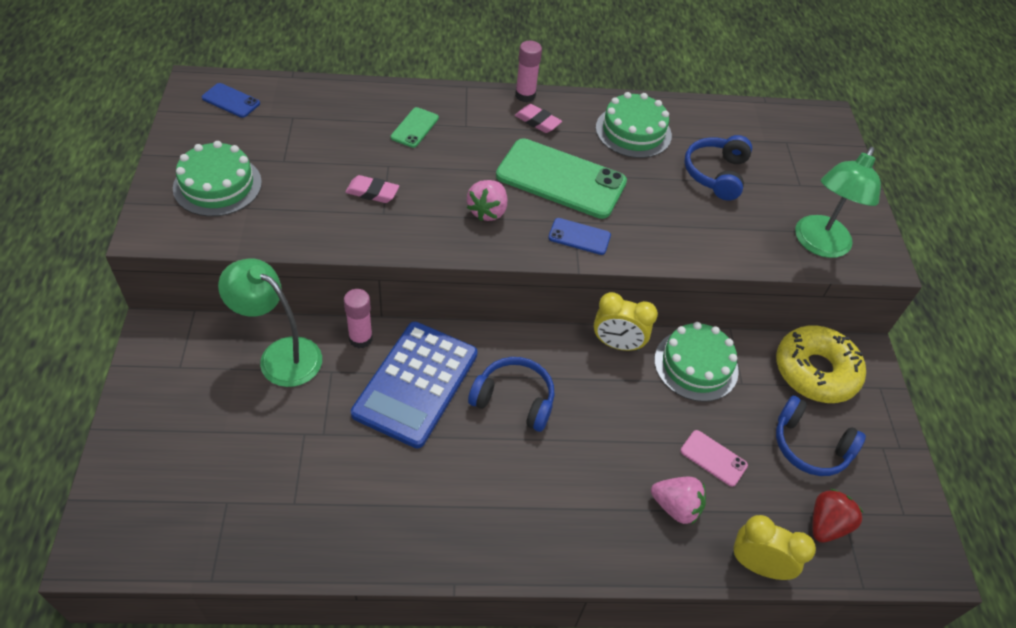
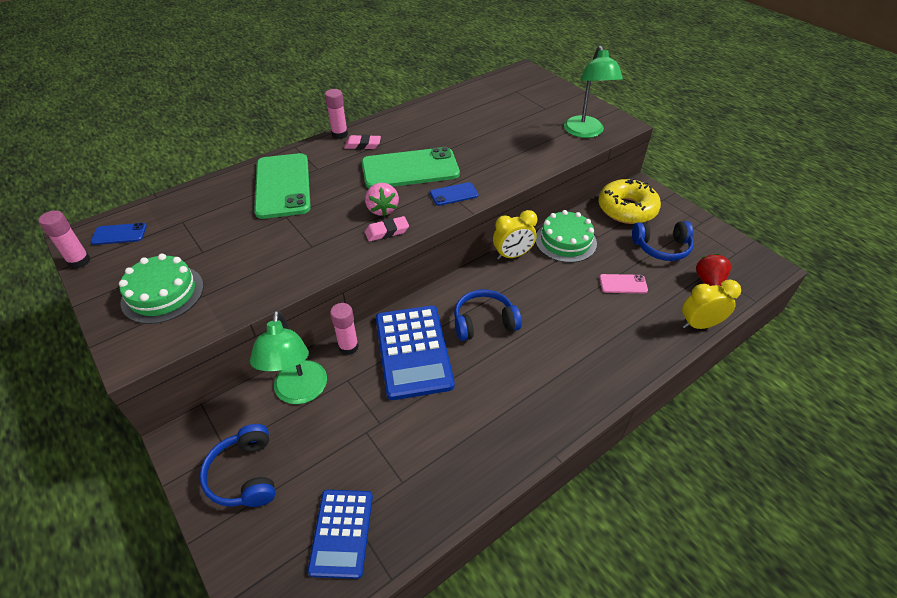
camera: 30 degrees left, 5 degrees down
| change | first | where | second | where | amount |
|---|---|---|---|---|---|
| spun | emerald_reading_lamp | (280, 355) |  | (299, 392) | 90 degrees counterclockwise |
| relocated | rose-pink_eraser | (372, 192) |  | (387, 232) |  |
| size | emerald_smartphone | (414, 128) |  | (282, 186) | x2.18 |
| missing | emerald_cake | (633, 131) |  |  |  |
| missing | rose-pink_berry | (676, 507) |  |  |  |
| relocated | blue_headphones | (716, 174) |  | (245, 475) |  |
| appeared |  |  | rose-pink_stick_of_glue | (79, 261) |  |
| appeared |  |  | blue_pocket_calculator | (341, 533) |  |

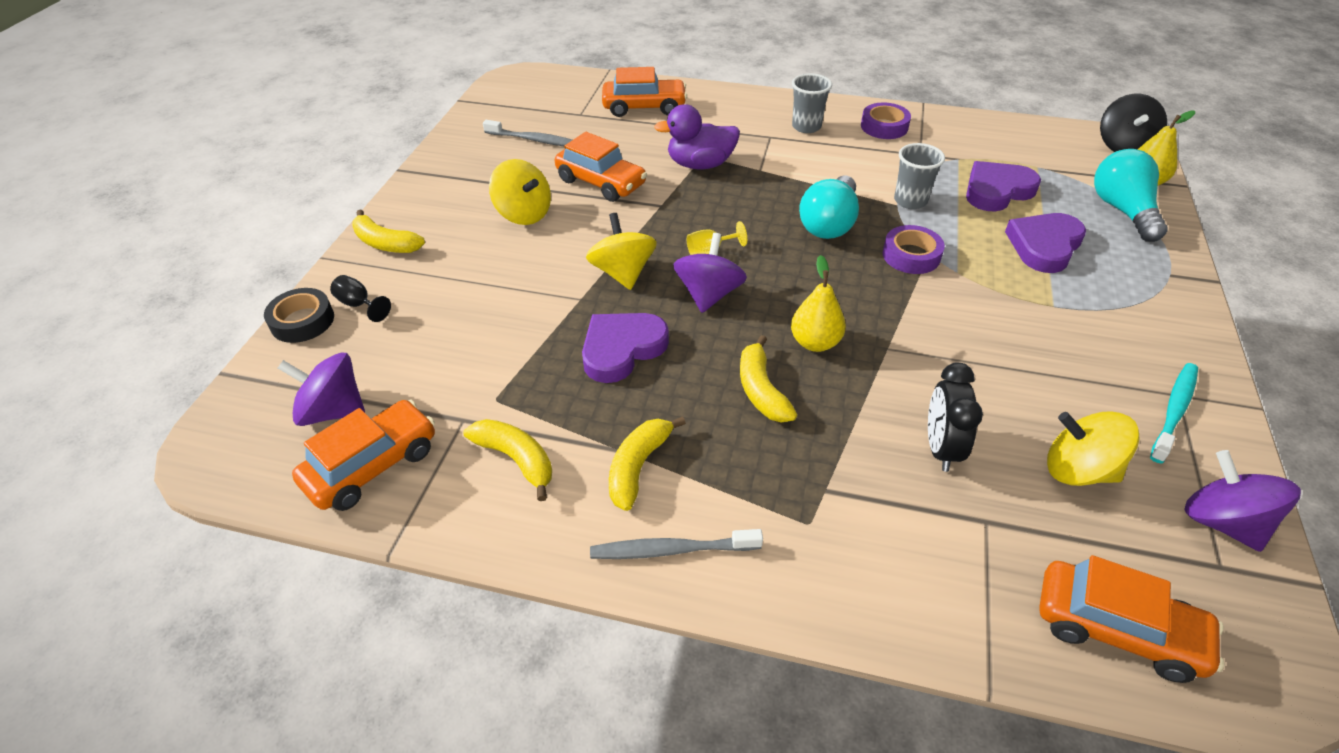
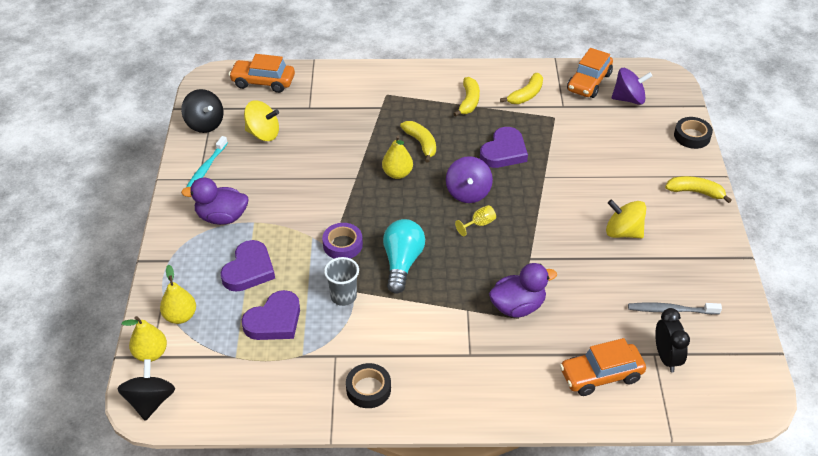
camera: 165 degrees right, 0 degrees up
| change | first | where | second | where | amount |
|---|---|---|---|---|---|
| missing | jet-black_chalice | (359, 305) |  |  |  |
| spun | golden_banana | (516, 459) |  | (526, 95) | 75 degrees counterclockwise |
| missing | bright_orange_toy_car | (601, 182) |  |  |  |
| missing | golden_spinning_top | (623, 273) |  |  |  |
| missing | grey_dental_brush | (672, 550) |  |  |  |
| missing | grey_cup | (806, 126) |  |  |  |
| colour | violet_tape | (884, 126) | jet-black_tape | (368, 389) |  |
| relocated | jet-black_bedside_clock | (940, 448) |  | (666, 357) |  |
| exchanged | teal_lightbulb | (1122, 210) | golden_pear | (180, 316) |  |
| colour | violet_spinning_top | (1221, 522) | jet-black_spinning_top | (205, 124) |  |
| appeared |  |  | violet_duck | (222, 217) |  |

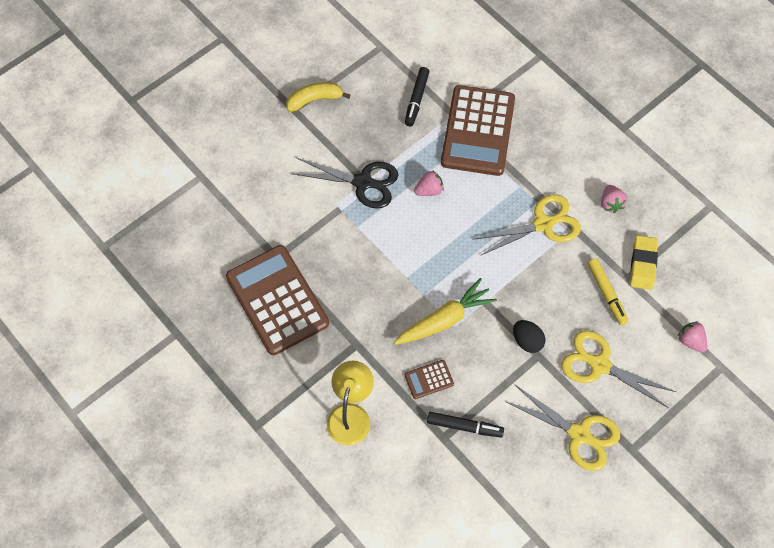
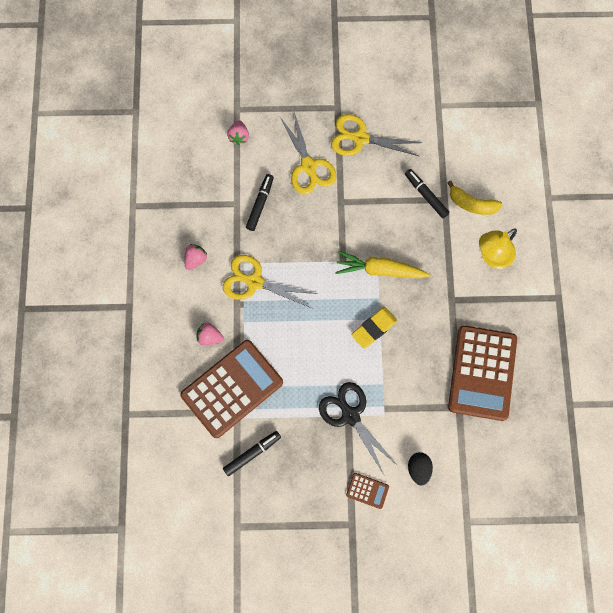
camera: 140 degrees left, 10 degrees up
| change | first | where | second | where | amount |
|---|---|---|---|---|---|
| relocated | golden_banana | (315, 100) |  | (472, 204) |  |
| relocated | brown_pocket_calculator | (429, 379) |  | (367, 490) |  |
| relocated | rose-pink_berry | (429, 190) |  | (209, 337) |  |
| spun | golden_pair_of_scissors | (579, 434) |  | (360, 138) | 60 degrees counterclockwise |
| relocated | jet-black_toy_egg | (527, 341) |  | (418, 469) |  |
| colour | golden_marker | (606, 294) | jet-black_marker | (260, 204) |  |
| relocated | golden_eraser | (643, 264) |  | (374, 328) |  |

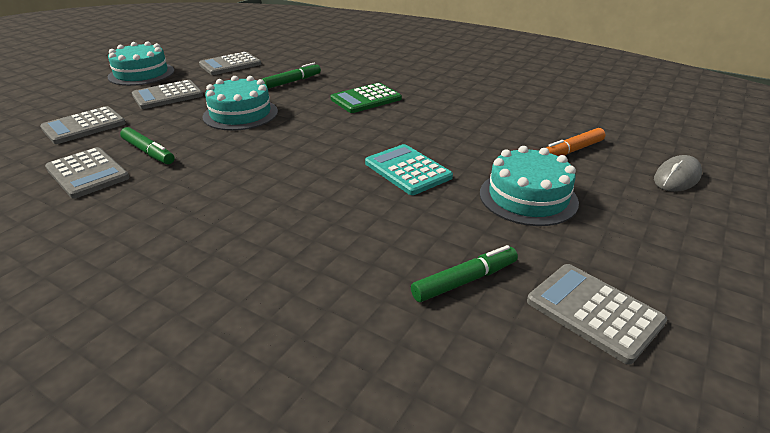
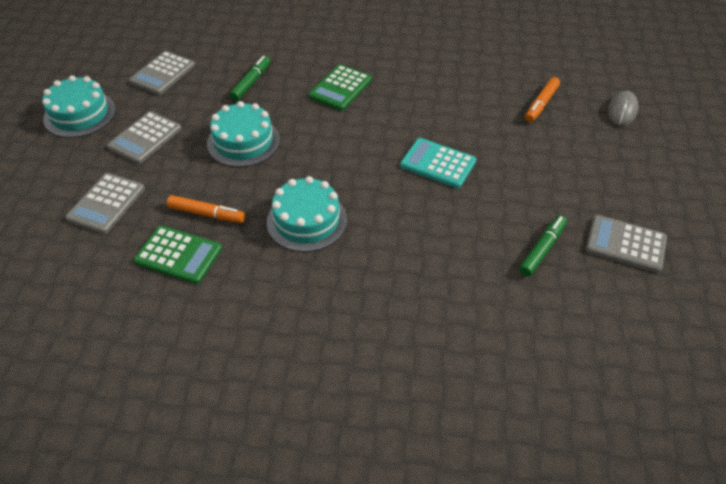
camera: 25 degrees left, 15 degrees up
| change | first | where | second | where | amount |
|---|---|---|---|---|---|
| colour | grey_pocket_calculator | (87, 173) | emerald_pocket_calculator | (178, 255) |  |
| colour | emerald_marker | (148, 152) | bright_orange_marker | (207, 214) |  |
| relocated | teal_cake | (528, 197) |  | (306, 220) |  |

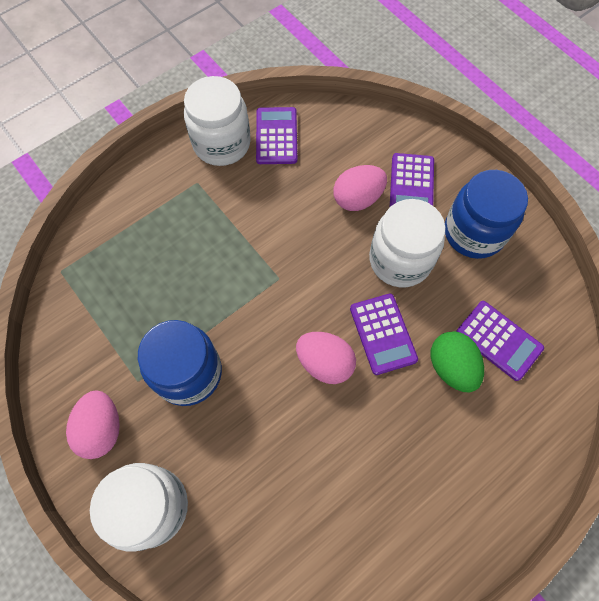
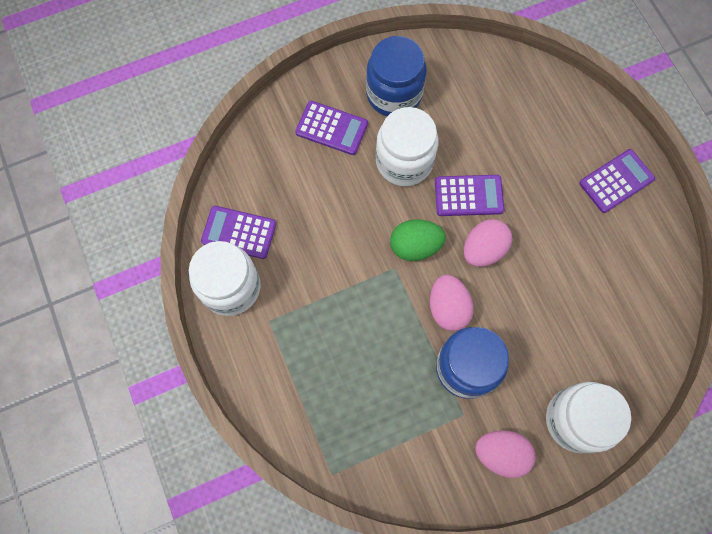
camera: 75 degrees left, 5 degrees up
| change | first | where | second | where | amount |
|---|---|---|---|---|---|
| relocated | rose-pink_toy_egg | (357, 198) |  | (448, 308) |  |
| relocated | emerald_toy_egg | (451, 367) |  | (415, 246) |  |
| relocated | violet_pocket_calculator | (498, 340) |  | (616, 181) |  |

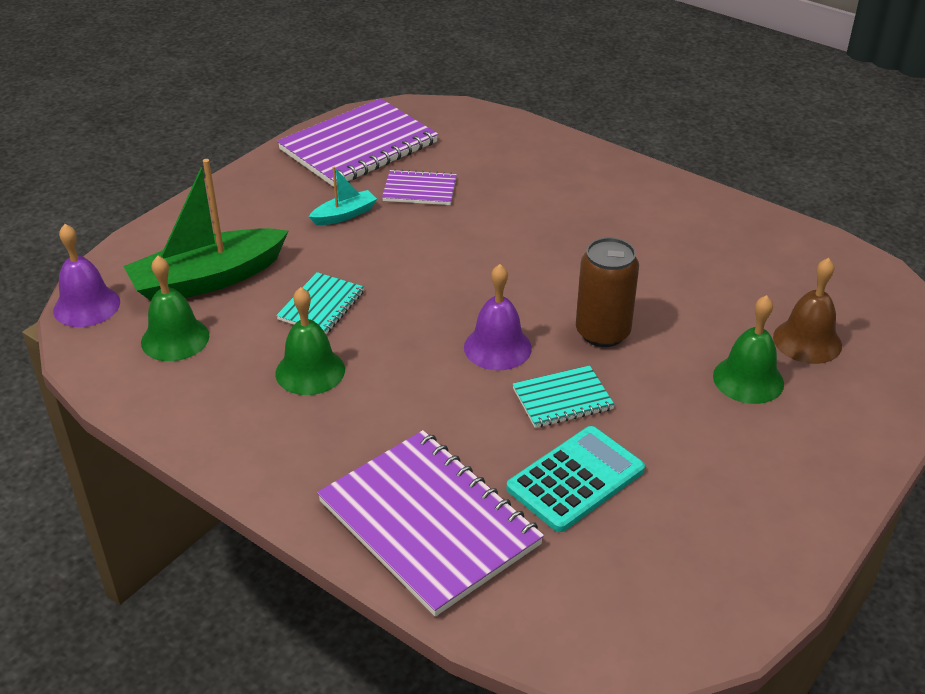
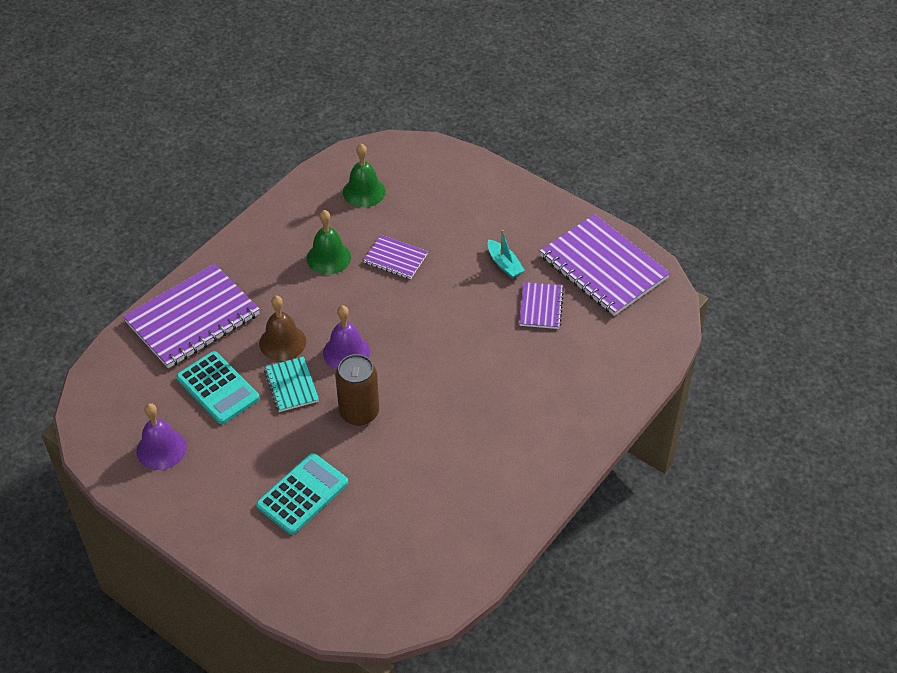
camera: 90 degrees right, 10 degrees up
| change | first | where | second | where | amount |
|---|---|---|---|---|---|
| relocated | violet_hand_bell | (86, 306) |  | (161, 449) |  |
| missing | emerald_sailboat | (207, 280) |  |  |  |
| colour | teal_notepad | (321, 305) | violet_notepad | (395, 258) |  |
| exchanged | emerald_hand_bell | (748, 379) | teal_pocket_calculator | (302, 494) |  |
| relocated | brown_hand_bell | (807, 341) |  | (282, 342) |  |

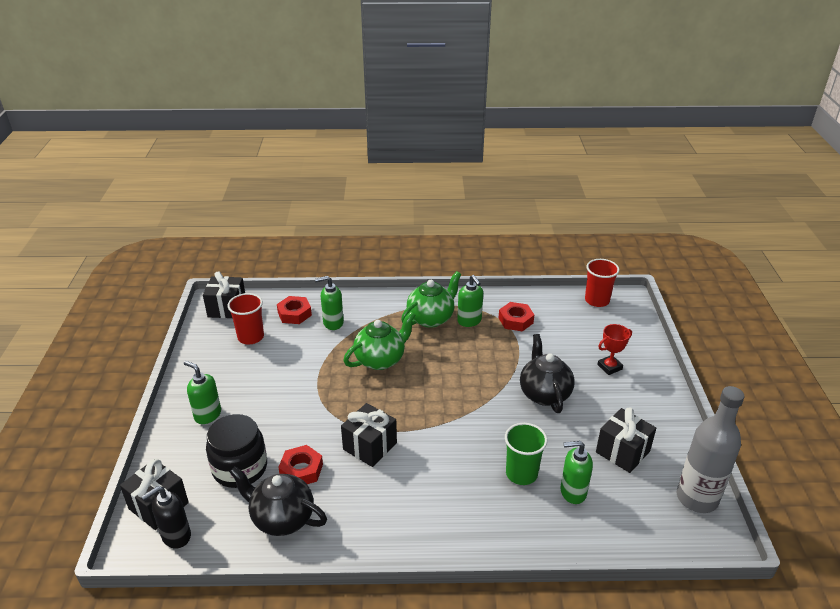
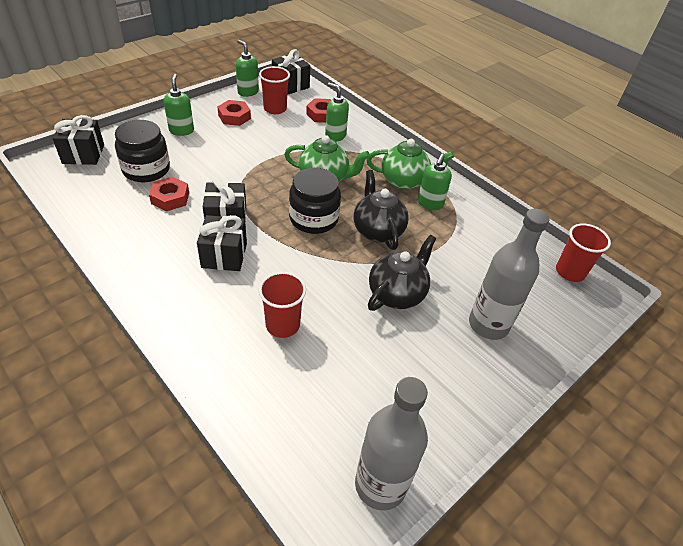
camera: 45 degrees right, 10 degrees up
| change | first | where | second | where | amount |
|---|---|---|---|---|---|
| missing | jet-black_soap_pump | (176, 536) |  |  |  |
| relocated | jet-black_china_teapot | (282, 518) |  | (377, 231) |  |
| relocated | scarlet_hex_nut | (515, 320) |  | (234, 117) |  |
| colour | emerald_cup | (521, 473) | scarlet_cup | (282, 325) |  |
| relocated | emerald_soap_pump | (572, 492) |  | (248, 92) |  |
| relocated | jet-black_present | (622, 452) |  | (224, 255) |  |
| exchanged | scarlet_trophy | (609, 367) | grey_flask | (488, 324) |  |
| appeared |  |  | jet-black_preserve_jar | (314, 219) |  |

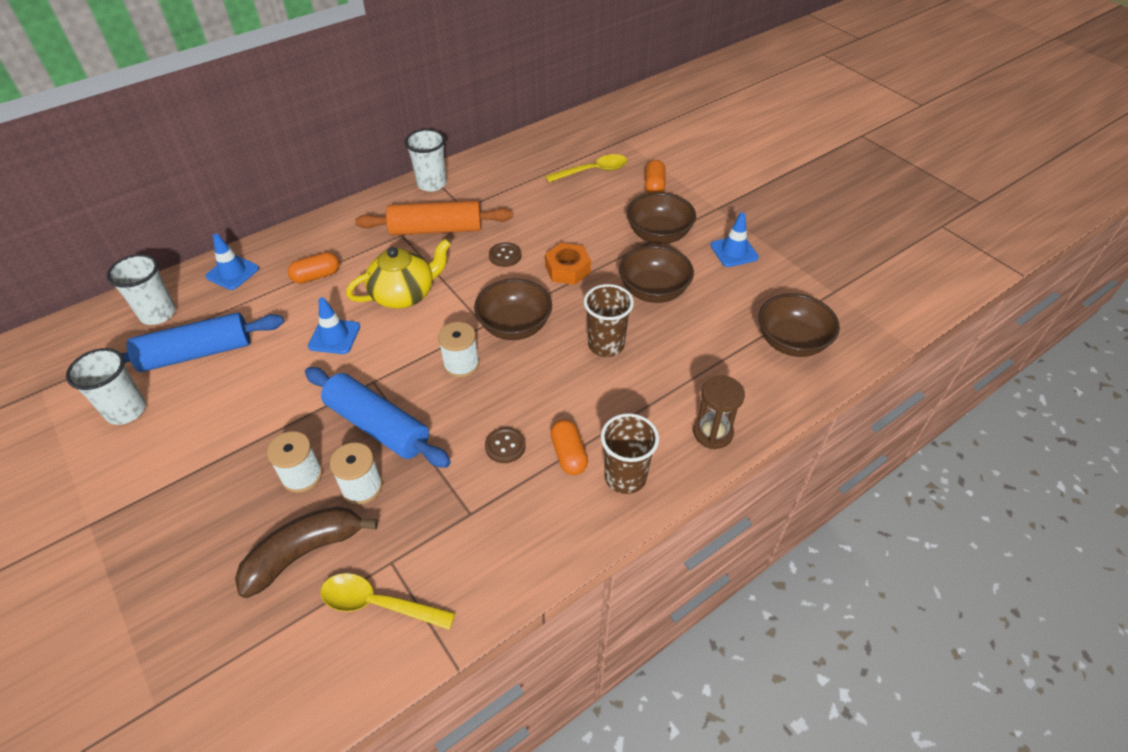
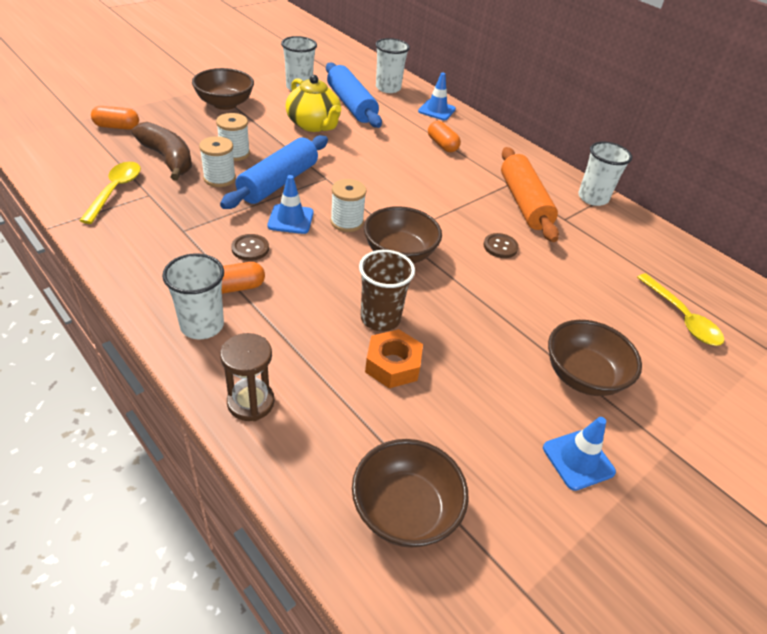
camera: 80 degrees right, 5 degrees down
| change | first | where | second | where | amount |
|---|---|---|---|---|---|
| relocated | blue_traffic_cone | (334, 336) |  | (290, 219) |  |
| relocated | golden_china_teapot | (404, 294) |  | (314, 125) |  |
| relocated | bright_orange_hex_nut | (567, 269) |  | (393, 365) |  |
| colour | brown_cup | (625, 477) | white_cup | (202, 325) |  |
| relocated | brown_bowl | (653, 291) |  | (225, 104) |  |
| relocated | bright_orange_pill | (654, 186) |  | (117, 127) |  |

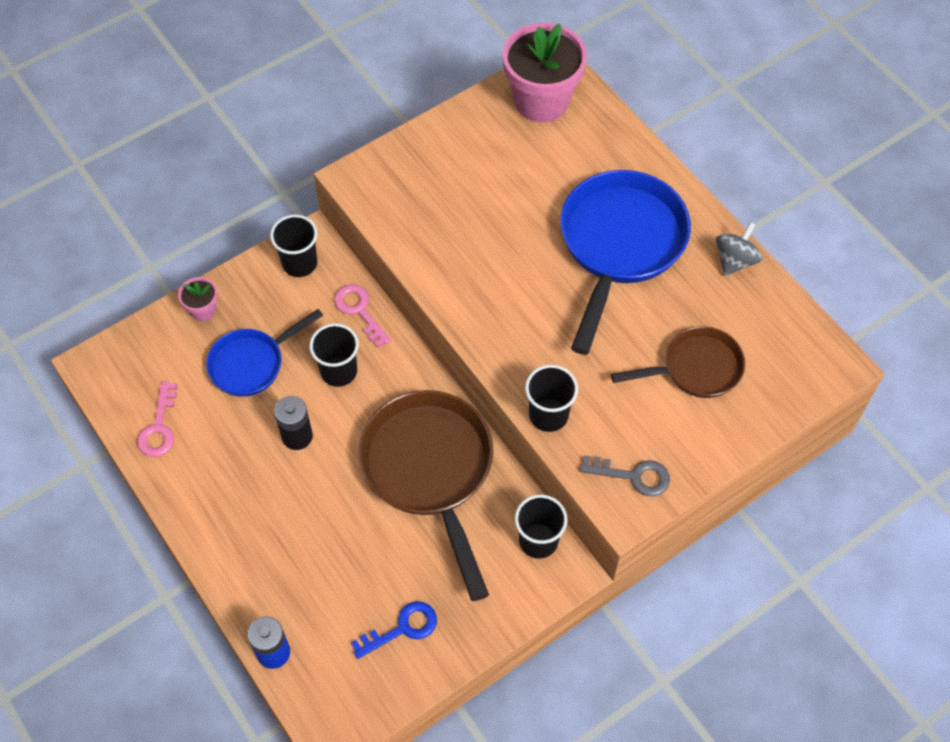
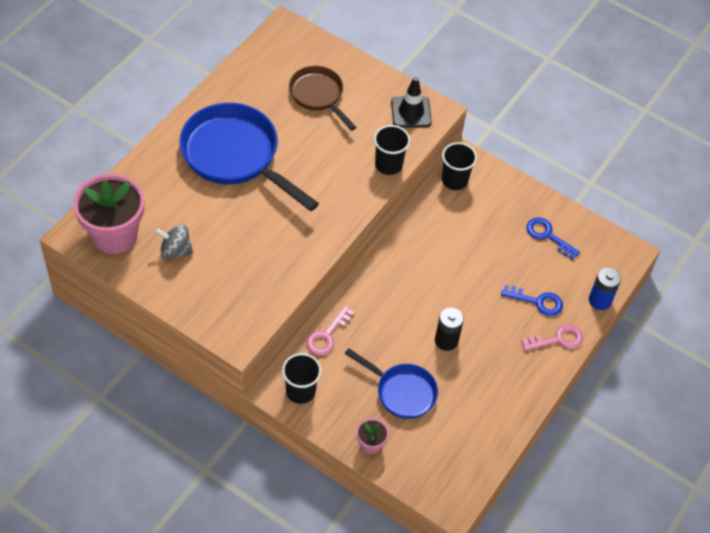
camera: 115 degrees left, 5 degrees down
| change | first | where | second | where | amount |
|---|---|---|---|---|---|
| relocated | rose-pink_door_key | (159, 427) |  | (557, 339) |  |
| missing | jet-black_cup | (339, 371) |  |  |  |
| missing | brown_frying_pan | (430, 471) |  |  |  |
| spun | blue_frying_pan | (619, 245) |  | (235, 156) | 45 degrees clockwise |
| exchanged | grey_door_key | (633, 476) | jet-black_traffic_cone | (411, 112) |  |
| relocated | grey_spinning_top | (735, 260) |  | (175, 250) |  |
| appeared |  |  | blue_door_key | (537, 301) |  |

